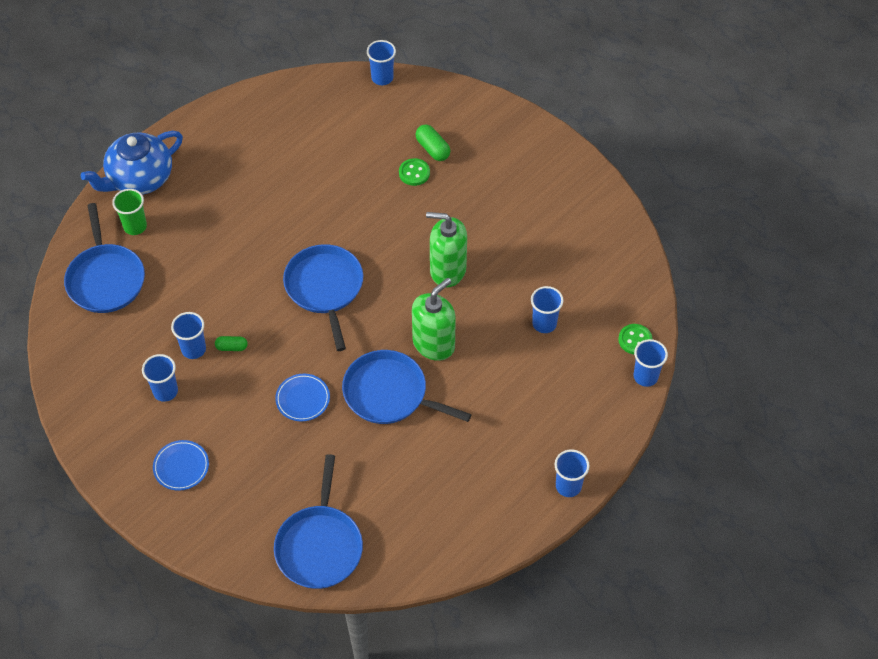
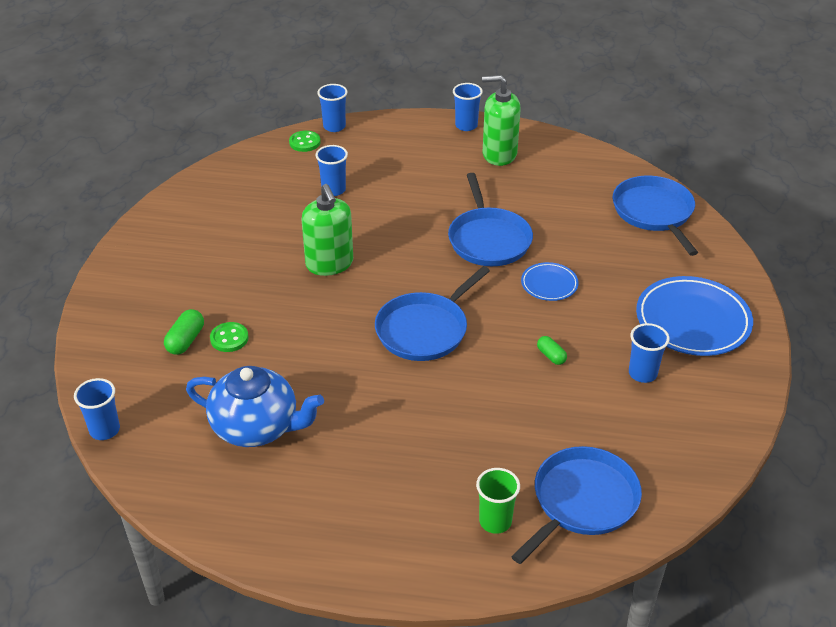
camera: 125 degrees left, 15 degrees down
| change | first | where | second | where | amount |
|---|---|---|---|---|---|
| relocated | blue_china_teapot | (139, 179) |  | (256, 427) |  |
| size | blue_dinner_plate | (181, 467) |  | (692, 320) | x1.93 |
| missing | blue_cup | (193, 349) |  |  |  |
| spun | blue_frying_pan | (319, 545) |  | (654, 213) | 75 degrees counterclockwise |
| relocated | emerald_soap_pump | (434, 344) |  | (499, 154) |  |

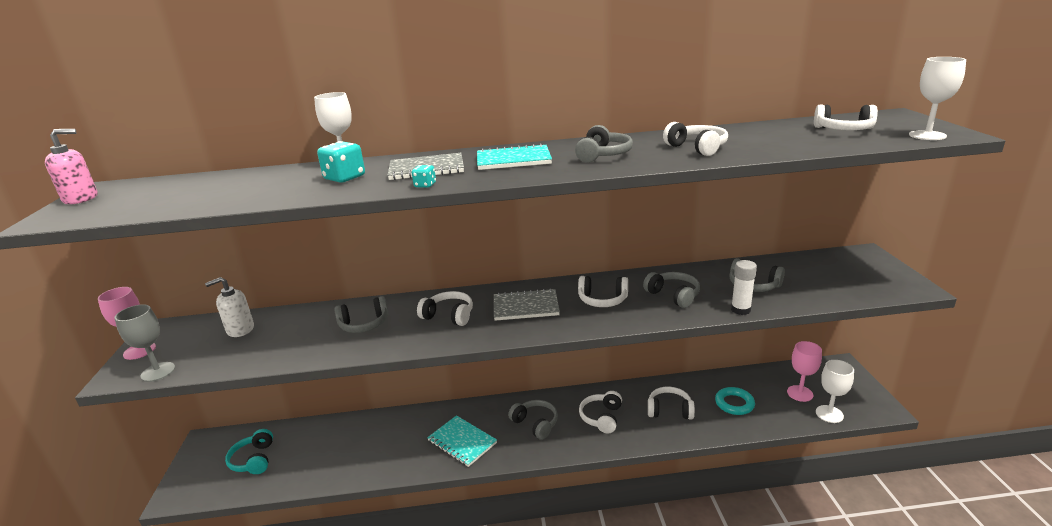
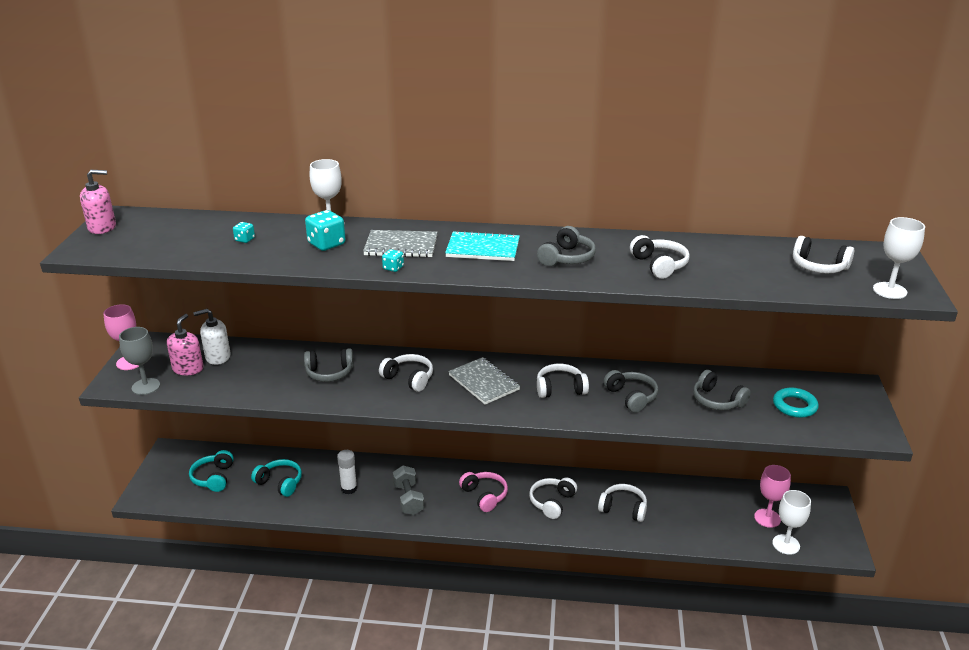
camera: 10 degrees right, 5 degrees up
| change | first | where | second | where | amount |
|---|---|---|---|---|---|
| exchanged | teal_notepad | (462, 442) | grey_free_weight | (408, 499) |  |
| spun | grey_notepad | (525, 307) |  | (484, 382) | 45 degrees clockwise |
| colour | grey_headphones | (535, 424) | rose-pink_headphones | (484, 496) |  |
| spun | white_headphones | (602, 300) |  | (560, 389) | 150 degrees clockwise |
| relocated | teal_torus | (734, 403) |  | (794, 406) |  |
| relocated | white_stick_of_glue | (740, 310) |  | (349, 488) |  |
| appeared |  |  | rose-pink_soap_pump | (188, 369) |  |
| appeared |  |  | teal_game_die | (245, 239) |  |
| appeared |  |  | teal_headphones | (280, 483) |  |

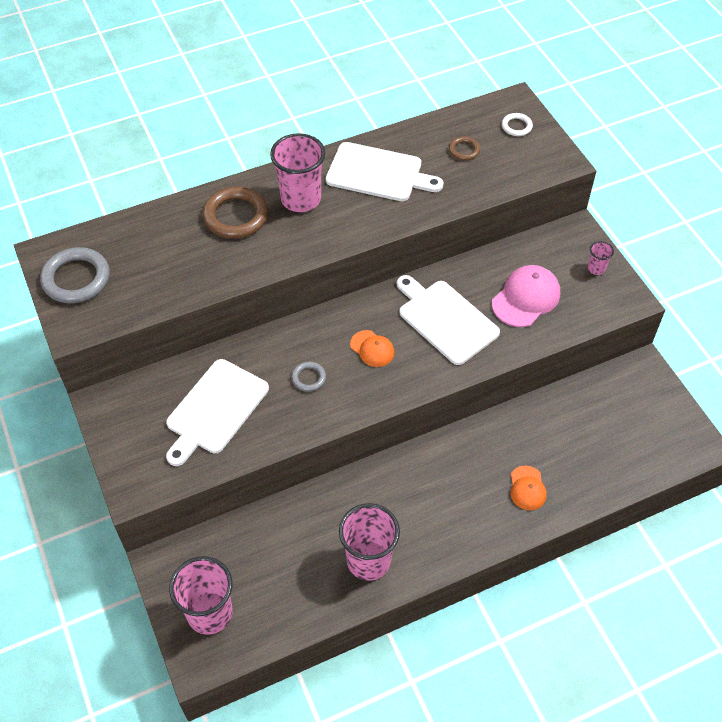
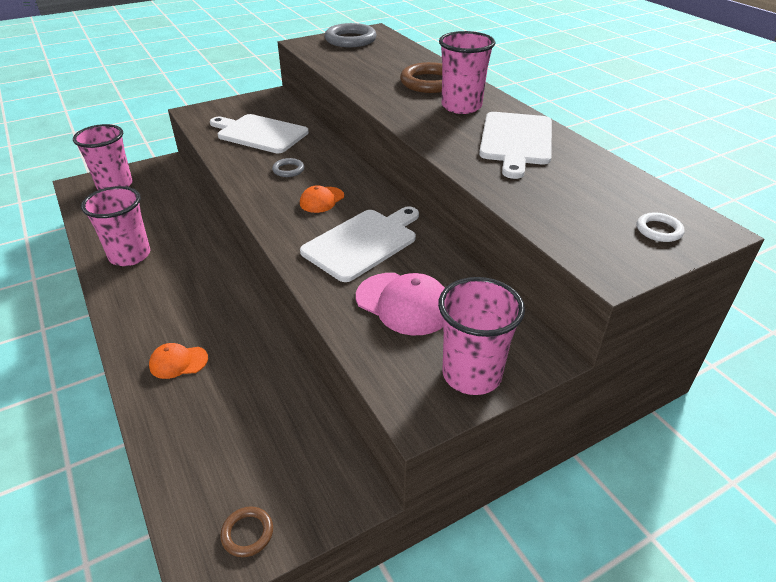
camera: 85 degrees right, 15 degrees down
| change | first | where | second | where | amount |
|---|---|---|---|---|---|
| relocated | brown_torus | (464, 150) |  | (247, 533) |  |
| size | rose-pink_cup | (596, 268) |  | (471, 374) | x2.18 |

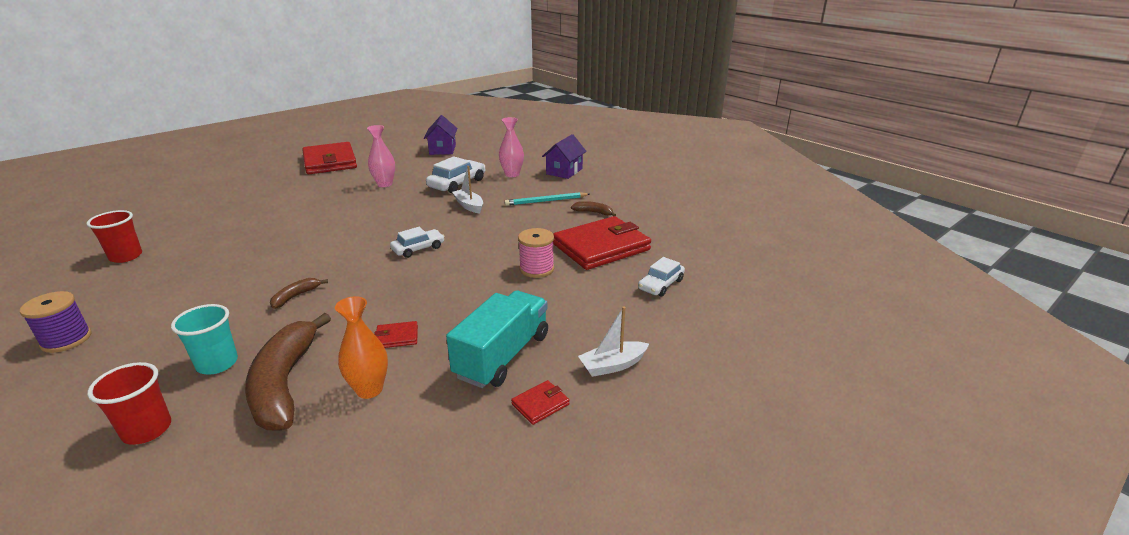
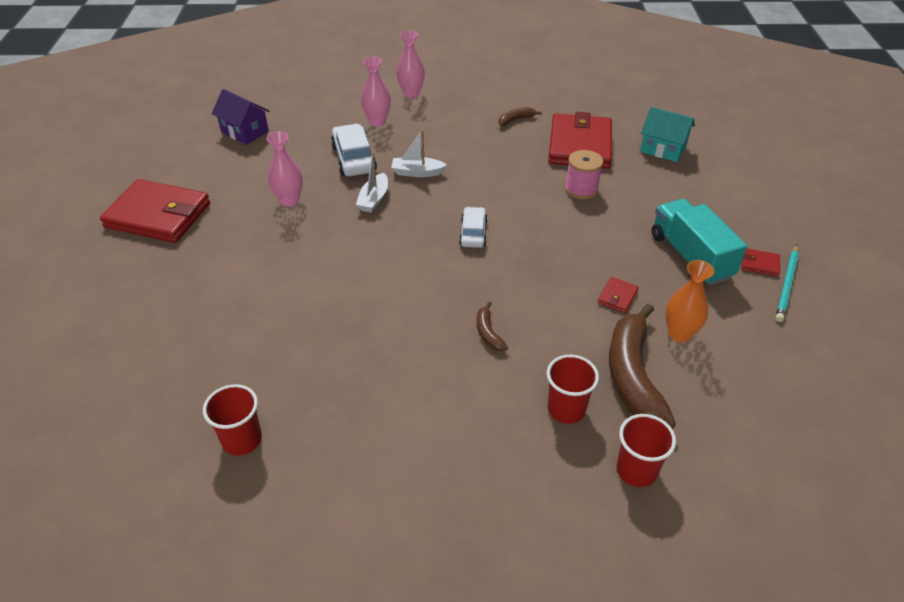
camera: 50 degrees left, 15 degrees up
| change | first | where | second | where | amount |
|---|---|---|---|---|---|
| missing | violet_bobbin | (66, 340) |  |  |  |
| colour | teal_cup | (217, 364) | scarlet_cup | (566, 409) |  |
| spun | brown_banana | (285, 383) |  | (633, 376) | 60 degrees clockwise |
| relocated | teal_pencil | (546, 201) |  | (787, 284) |  |
| spun | scarlet_card_wallet | (540, 404) |  | (759, 264) | 75 degrees counterclockwise |
| exchanged | violet_toy_house | (564, 171) | rose-pink_vase | (411, 94) |  |
| relocated | white_sailboat | (612, 365) |  | (374, 199) |  |
| exchanged | white_toy_car | (661, 284) | teal_toy_house | (663, 149) |  |

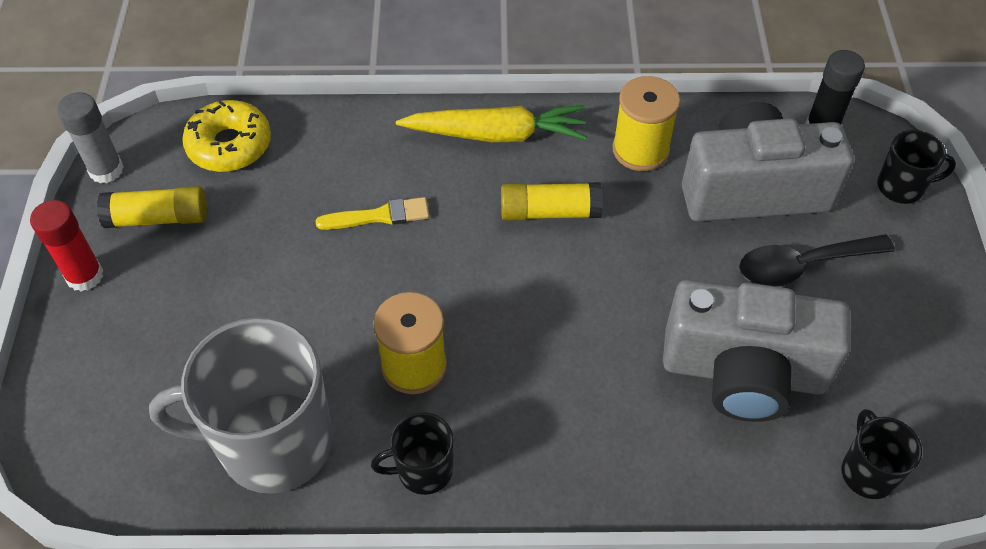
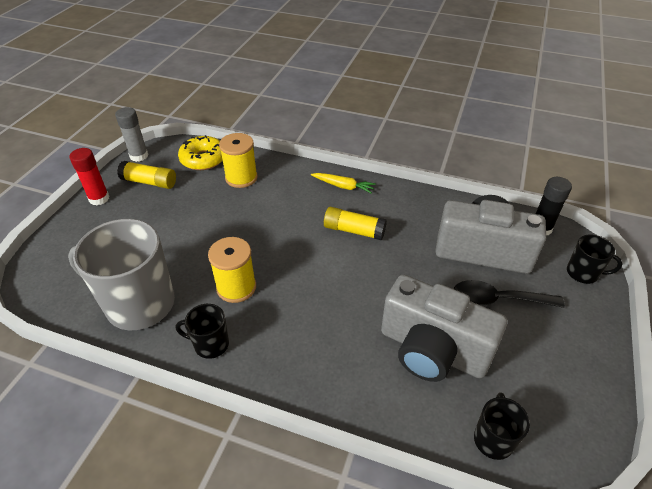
camera: 20 degrees right, 10 degrees down
| change | first | where | second | where | amount |
|---|---|---|---|---|---|
| missing | golden_paintbrush | (379, 216) |  |  |  |
| size | golden_carrot | (496, 134) |  | (343, 186) | x0.60 |
| relocated | golden_bobbin | (640, 150) |  | (241, 178) |  |

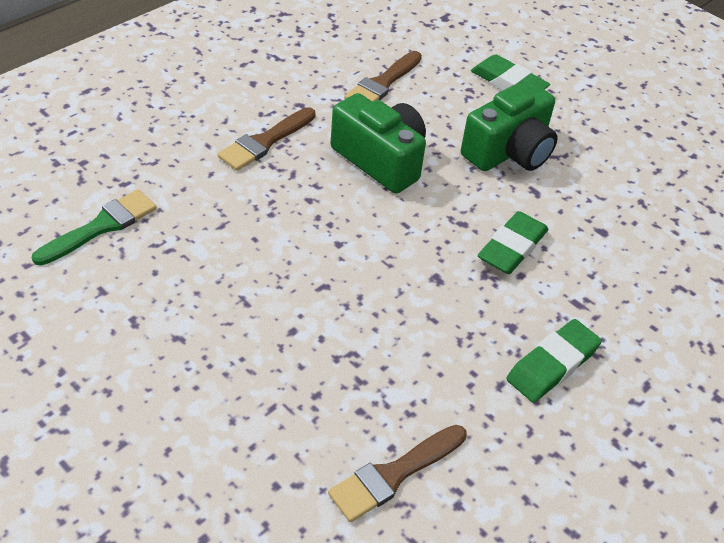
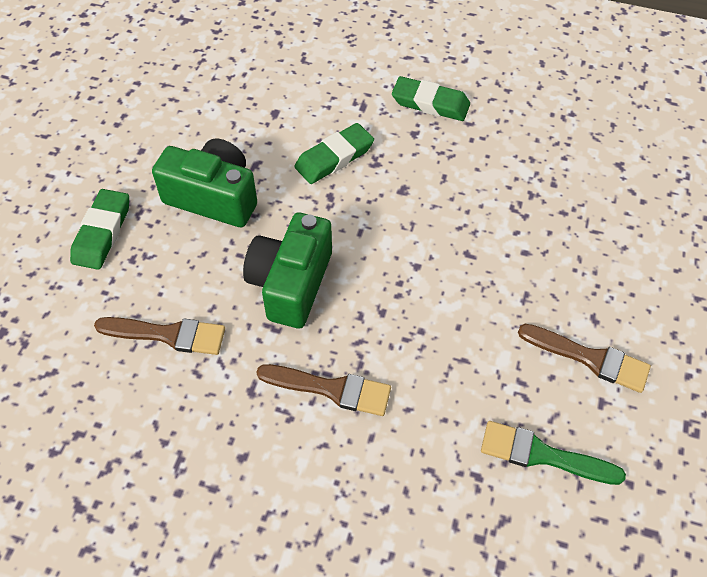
camera: 115 degrees left, 10 degrees up
| change | first | where | second | where | amount |
|---|---|---|---|---|---|
| relocated | brown_paintbrush | (393, 475) |  | (590, 358) |  |
| spun | emerald_eraser | (512, 247) |  | (334, 157) | 45 degrees counterclockwise |

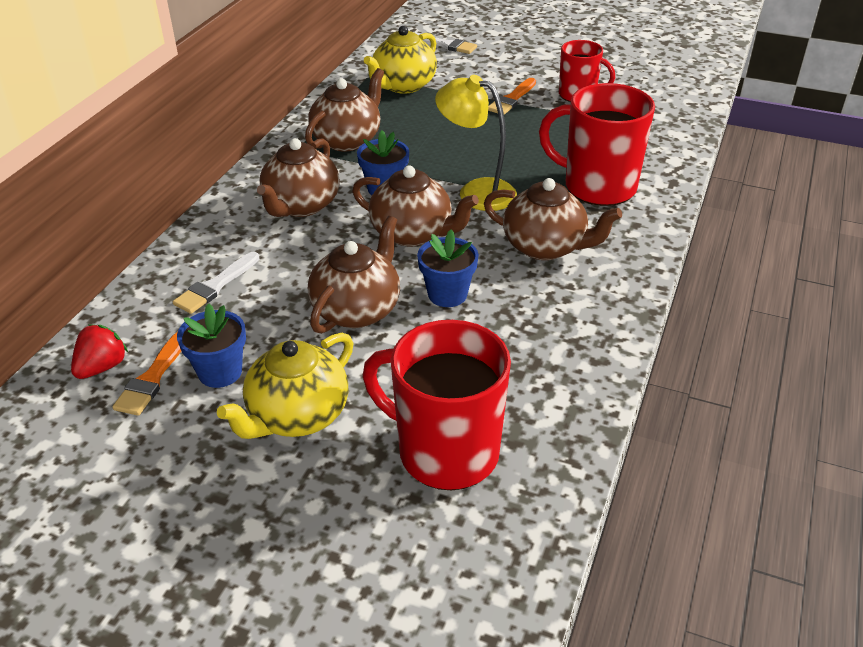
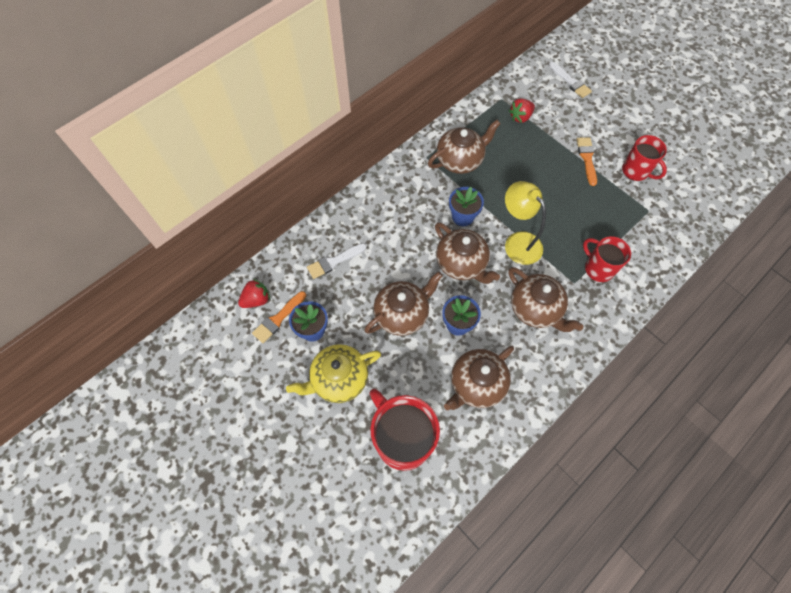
camera: 25 degrees right, 25 degrees up
| change | first | where | second | where | amount |
|---|---|---|---|---|---|
| relocated | brown_china_teapot | (301, 205) |  | (476, 384) |  |
| exchanged | golden_china_teapot | (403, 86) | scarlet_berry | (520, 117) |  |
| spun | bright_orange_paintbrush | (511, 99) |  | (587, 158) | 120 degrees clockwise |
| size | scarlet_coffee_mug | (597, 186) |  | (598, 268) | x0.60 |

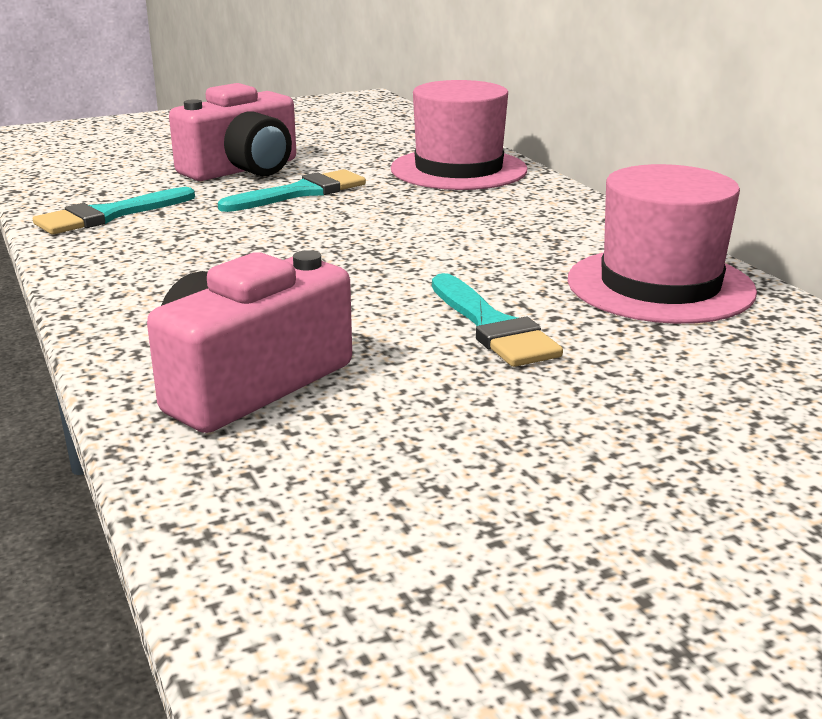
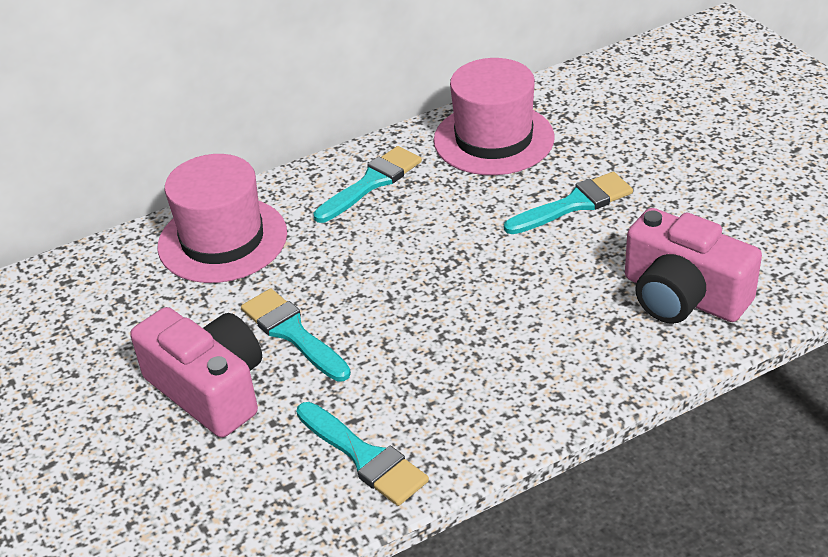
camera: 90 degrees left, 15 degrees up
| change | first | where | second | where | amount |
|---|---|---|---|---|---|
| appeared |  |  | teal_paintbrush | (372, 183) |  |

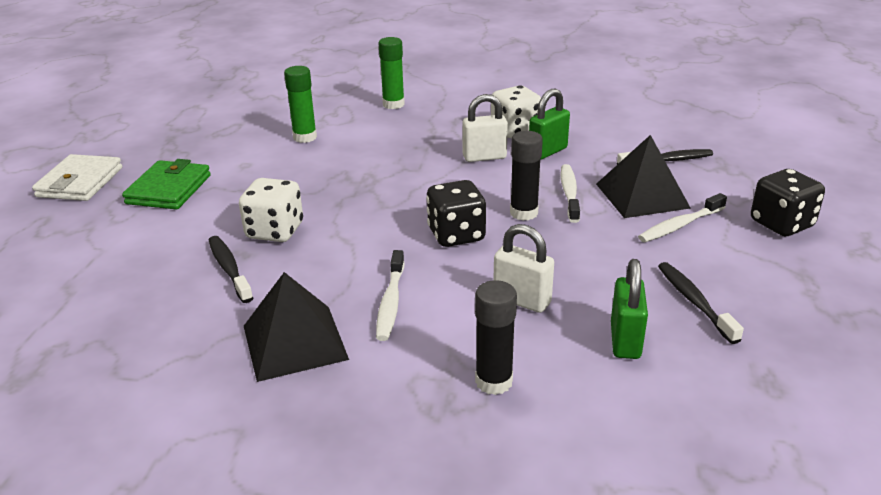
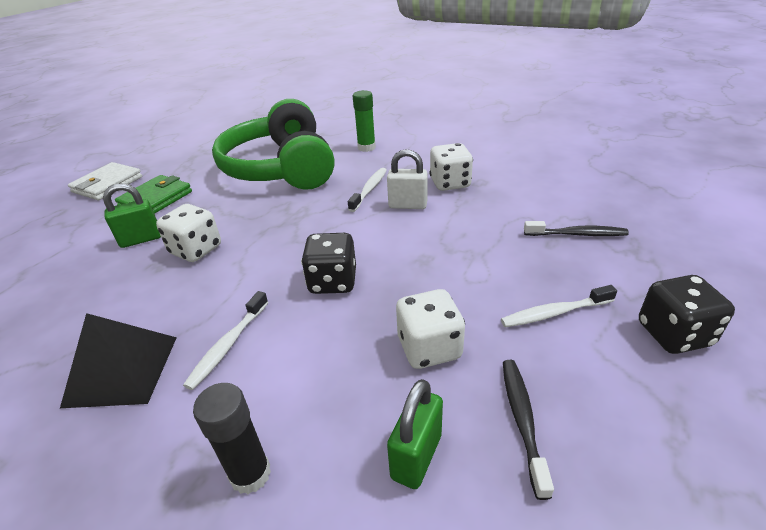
camera: 20 degrees right, 5 degrees up
| change | first | where | second | where | amount |
|---|---|---|---|---|---|
| missing | jet-black_dental_brush | (229, 269) |  |  |  |
| exchanged | emerald_stick_of_glue | (305, 137) | emerald_headphones | (281, 168) |  |
| missing | white_padlock | (522, 300) |  |  |  |
| missing | jet-black_stick_of_glue | (523, 213) |  |  |  |
| relocated | emerald_padlock | (547, 151) |  | (141, 239) |  |
| relocated | white_dental_brush | (569, 193) |  | (369, 189) |  |
| missing | jet-black_pyramid | (642, 196) |  |  |  |
| appeared |  |  | white_game_die | (429, 348) |  |

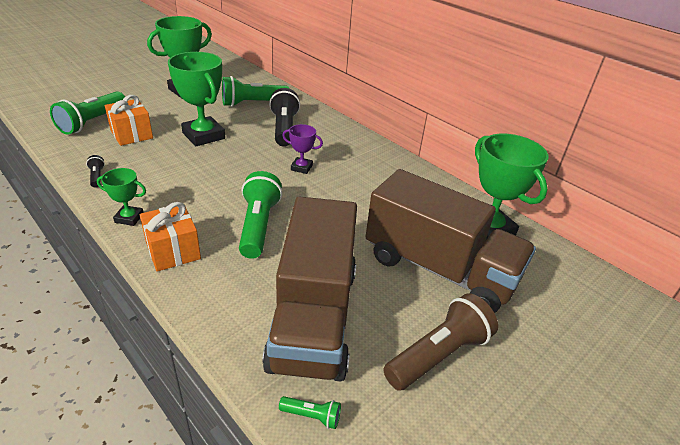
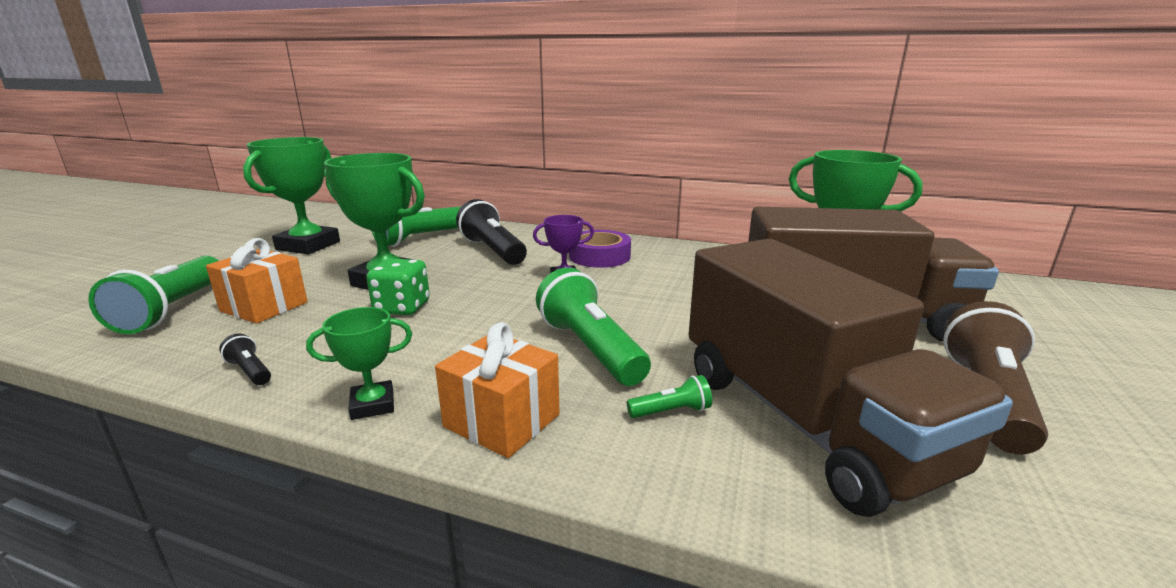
camera: 25 degrees left, 15 degrees down
| change | first | where | second | where | amount |
|---|---|---|---|---|---|
| relocated | emerald_flashlight | (312, 416) |  | (671, 411) |  |
| appeared |  |  | emerald_game_die | (402, 307) |  |
| appeared |  |  | violet_tape | (599, 256) |  |

